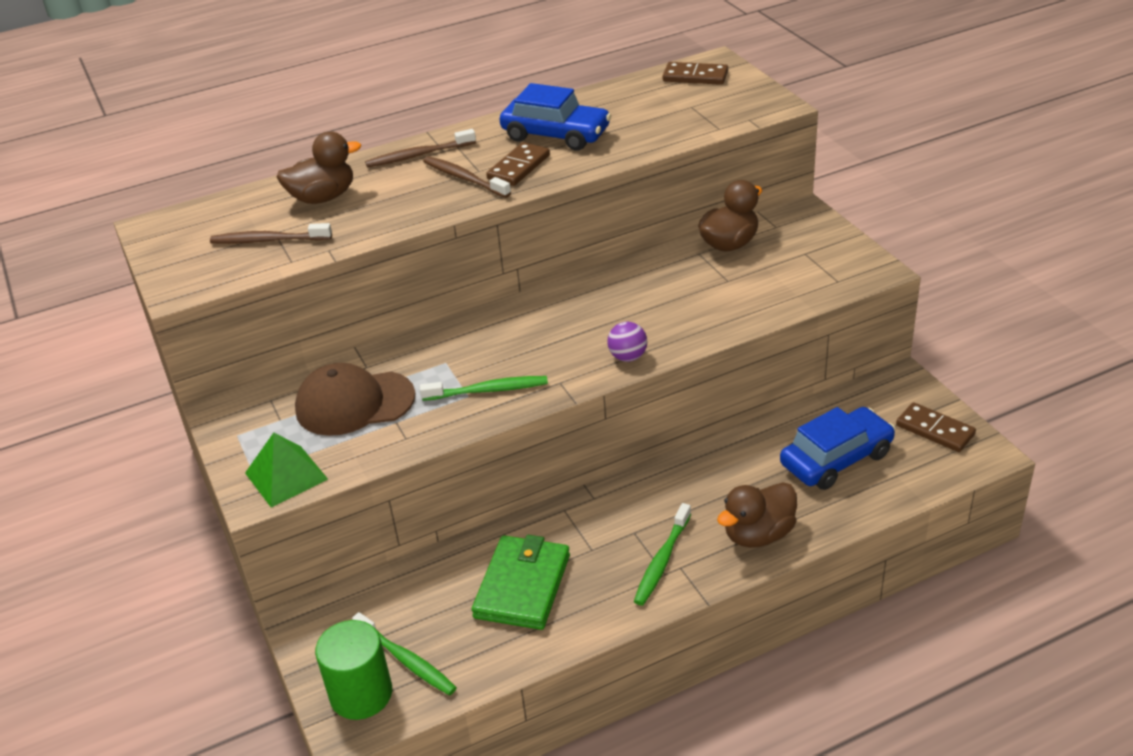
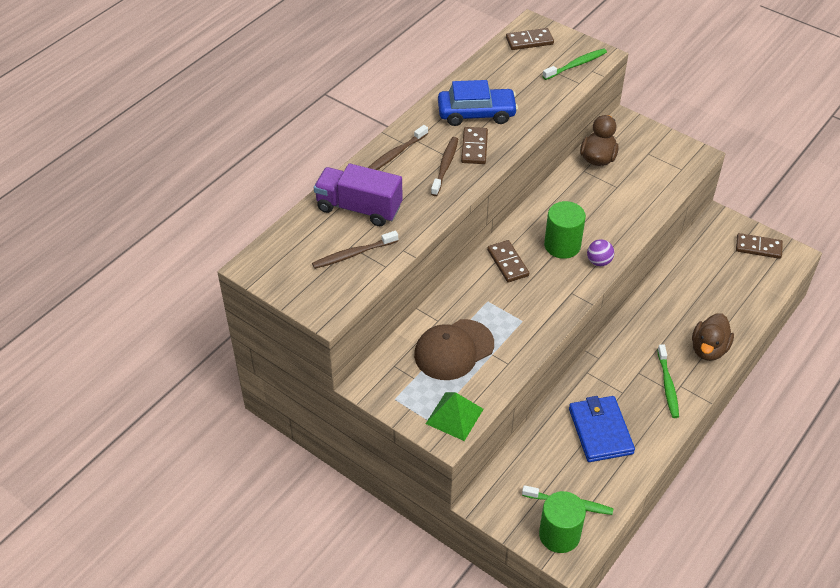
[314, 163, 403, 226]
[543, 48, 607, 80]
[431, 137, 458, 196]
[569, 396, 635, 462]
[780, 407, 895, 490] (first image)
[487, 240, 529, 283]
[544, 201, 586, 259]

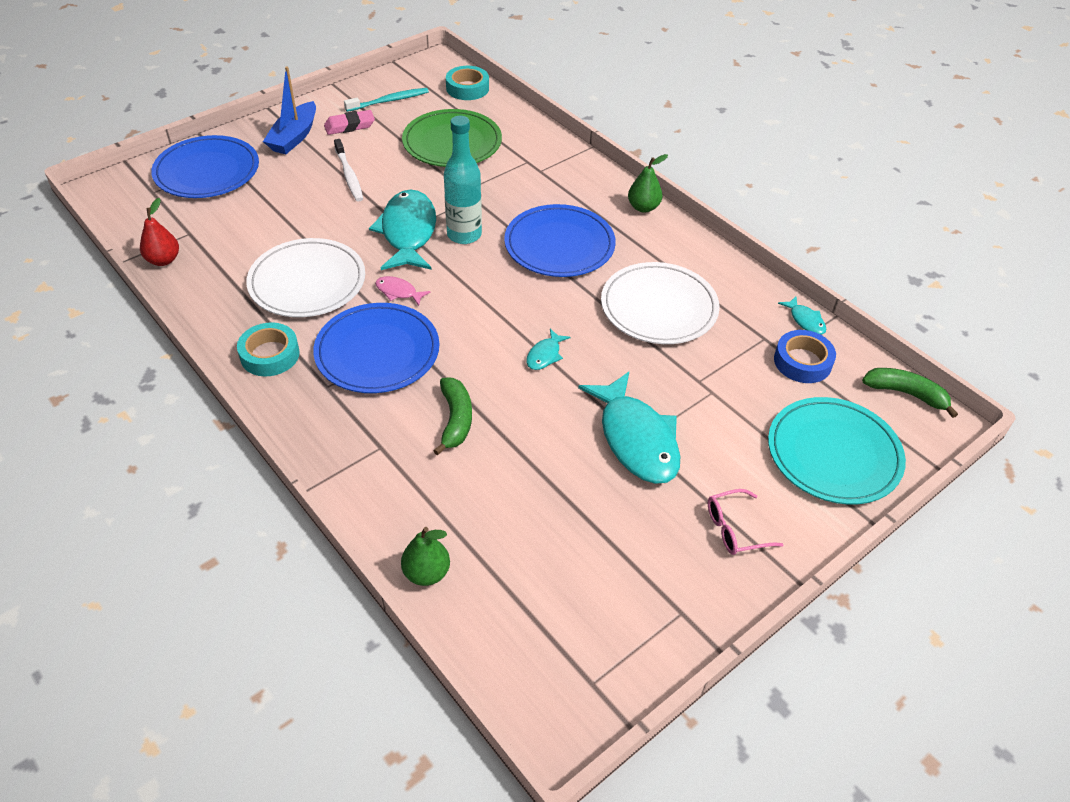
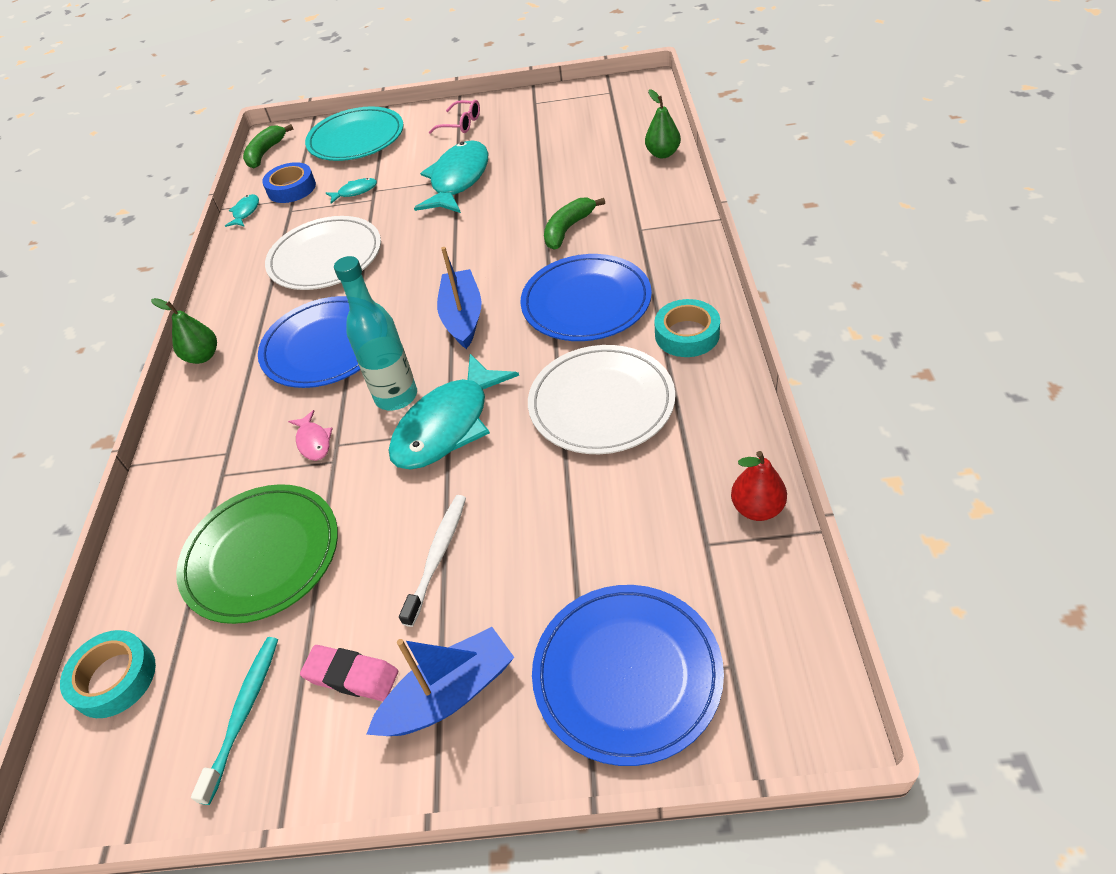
[191, 637, 278, 805]
[288, 410, 333, 461]
[326, 178, 377, 204]
[243, 124, 294, 168]
[437, 247, 482, 349]

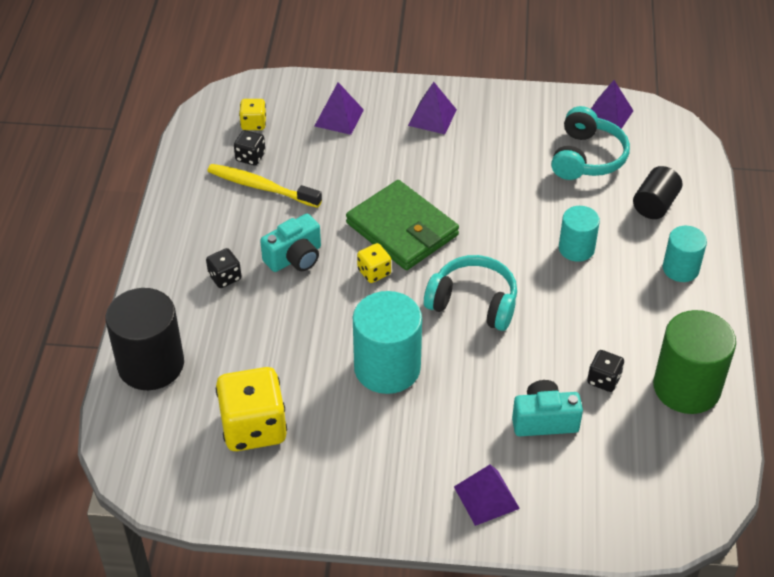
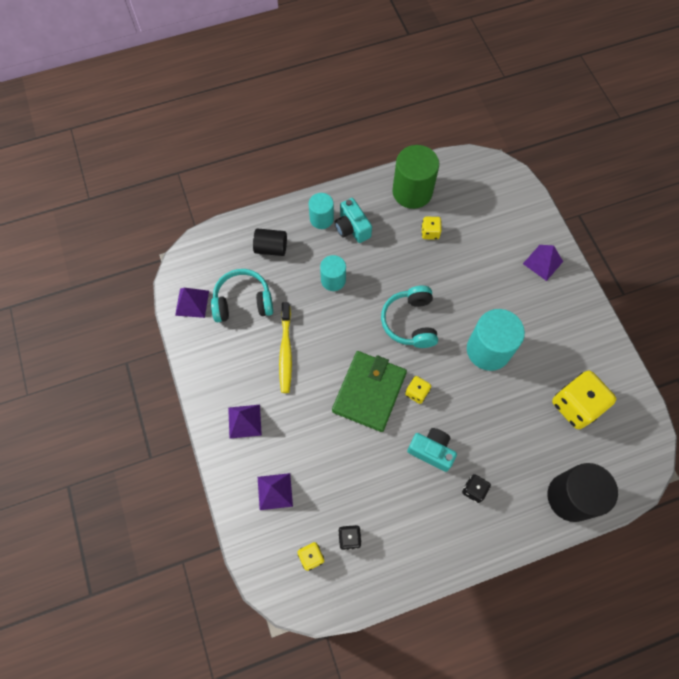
[279, 302, 292, 393]
[335, 198, 372, 243]
[421, 217, 442, 240]

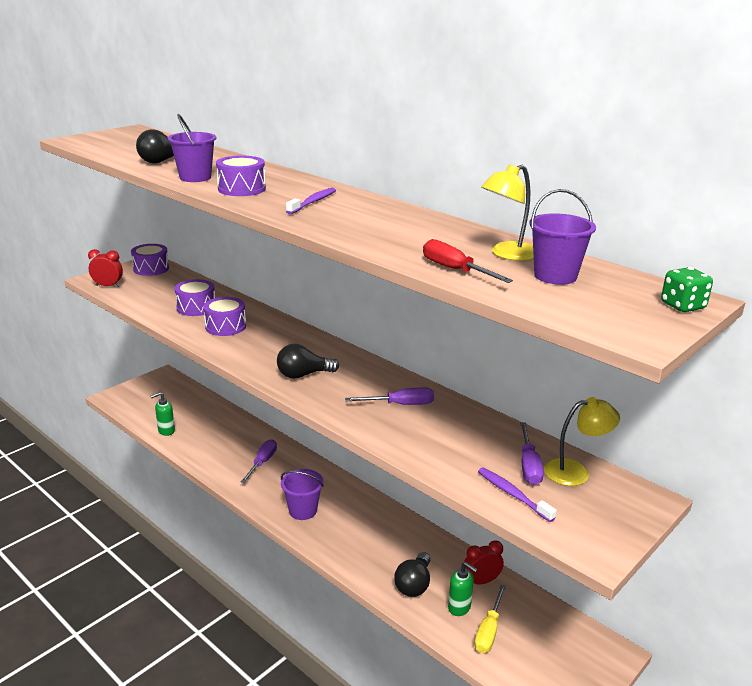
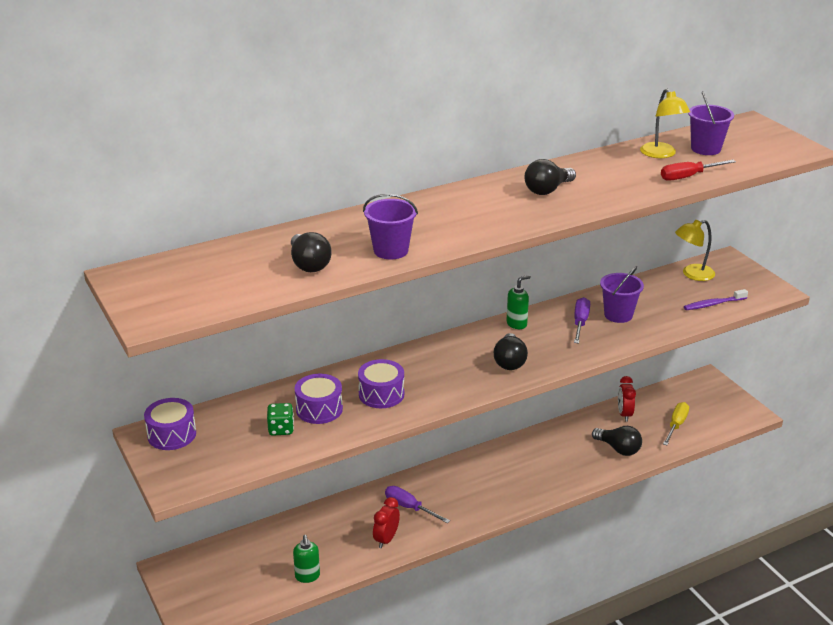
[373, 497, 400, 549]
[216, 156, 266, 196] (first image)
[600, 266, 644, 323]
[286, 188, 336, 214] (first image)
[506, 275, 531, 329]
[663, 402, 689, 445]
[520, 422, 544, 485] (first image)
[675, 220, 715, 281]
[267, 403, 294, 436]
[524, 159, 576, 195]

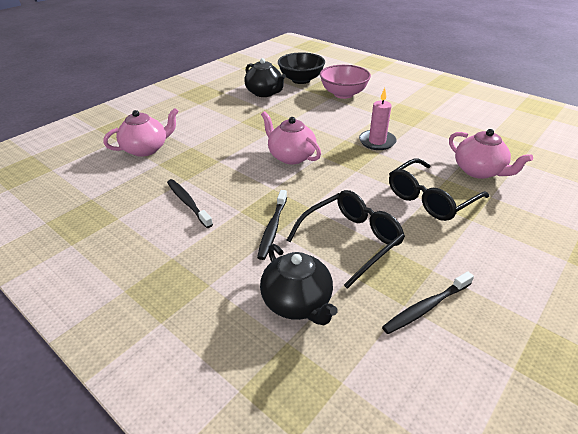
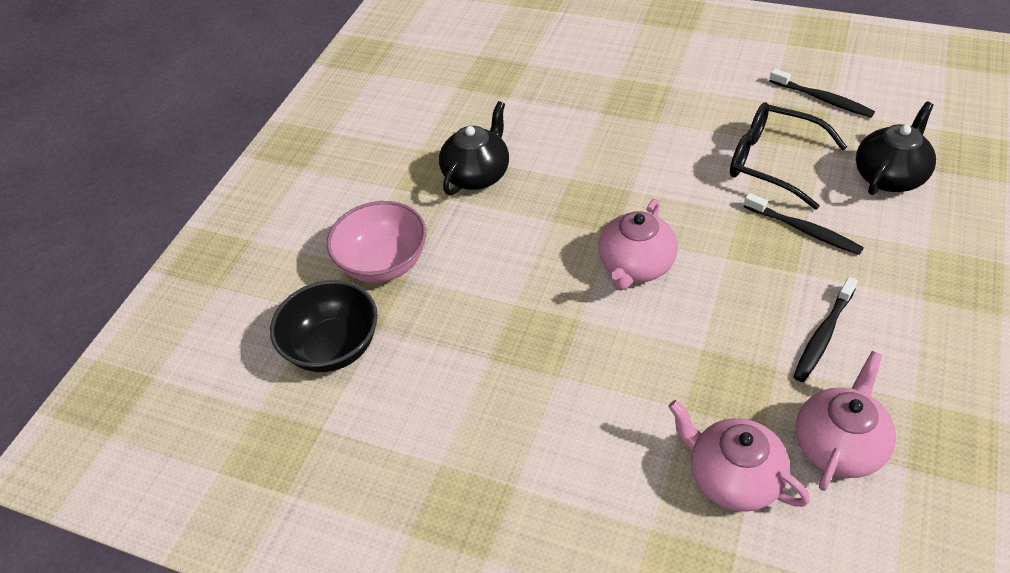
[439, 101, 509, 195]
[744, 193, 864, 255]
[359, 88, 397, 150] (first image)
[389, 158, 489, 221] (first image)
[796, 351, 896, 491]

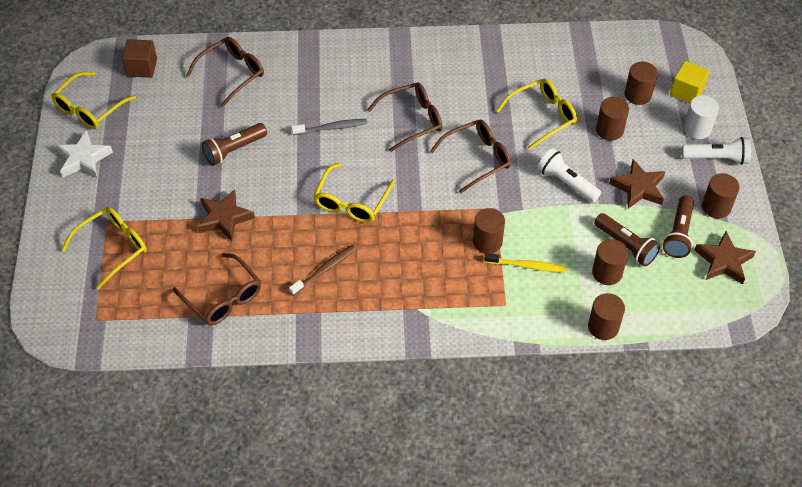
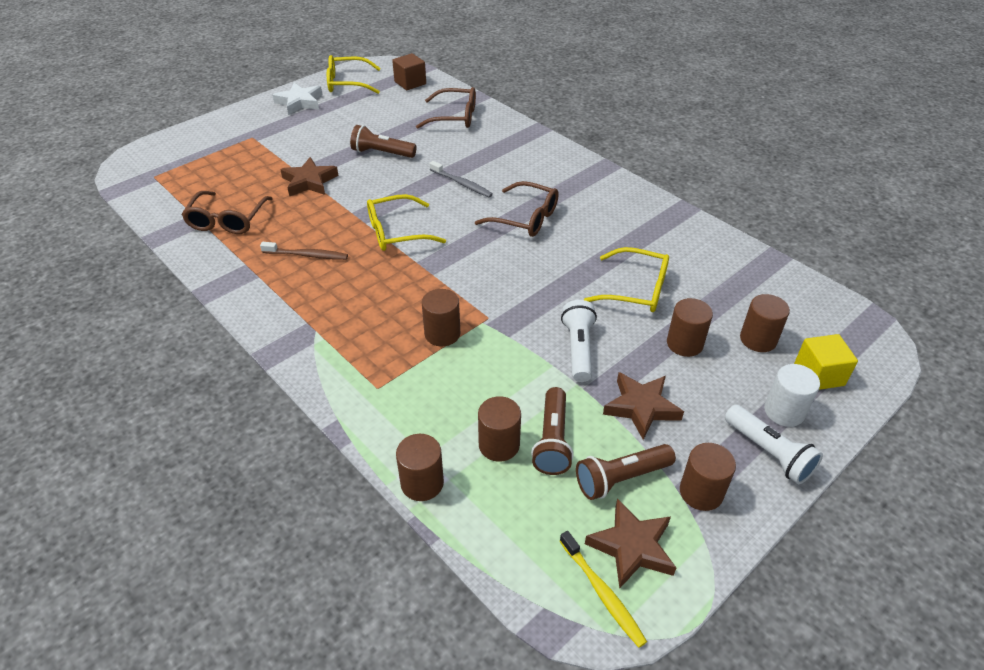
[61, 207, 147, 290] (first image)
[430, 120, 511, 193] (first image)
[560, 531, 647, 648]

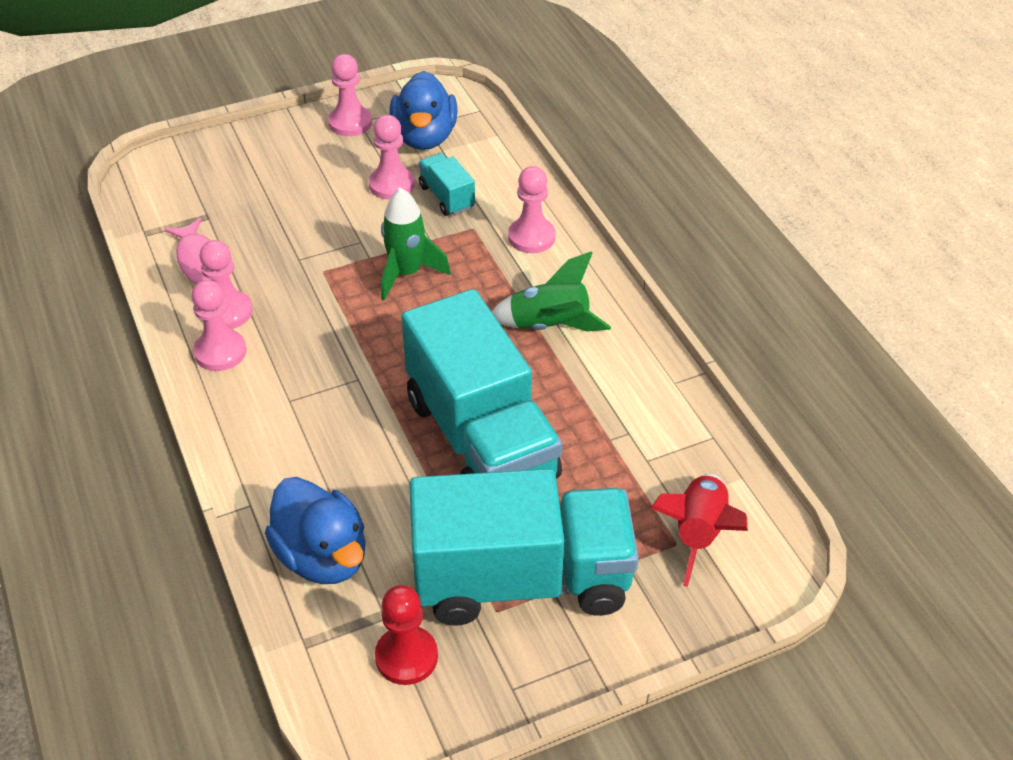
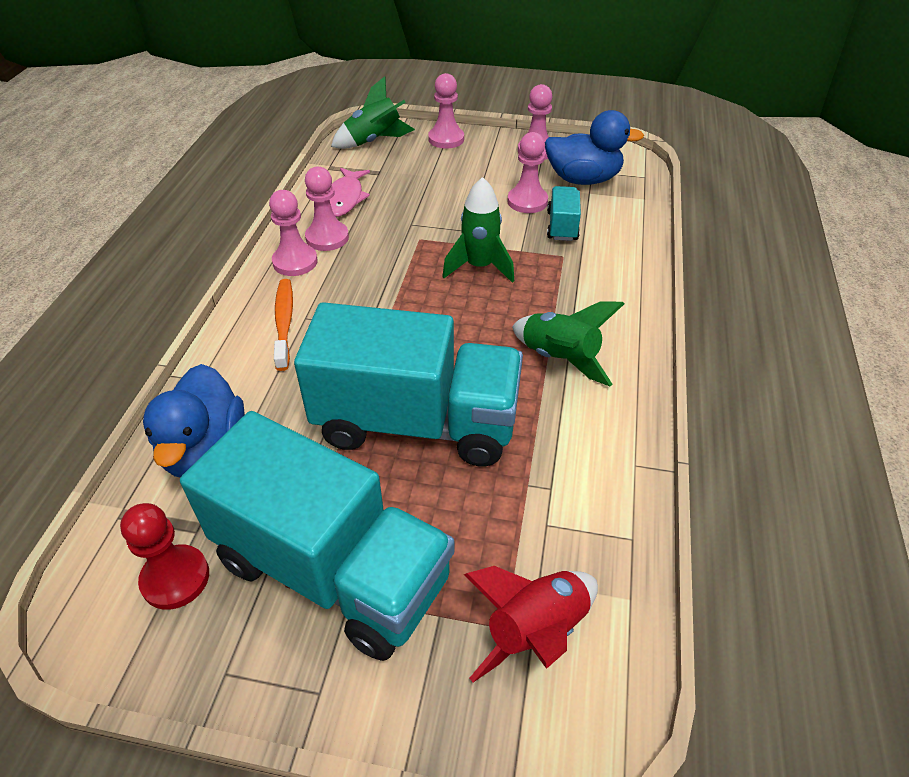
[545, 110, 644, 185]
[294, 302, 523, 466]
[428, 73, 464, 149]
[274, 279, 293, 371]
[331, 76, 415, 149]

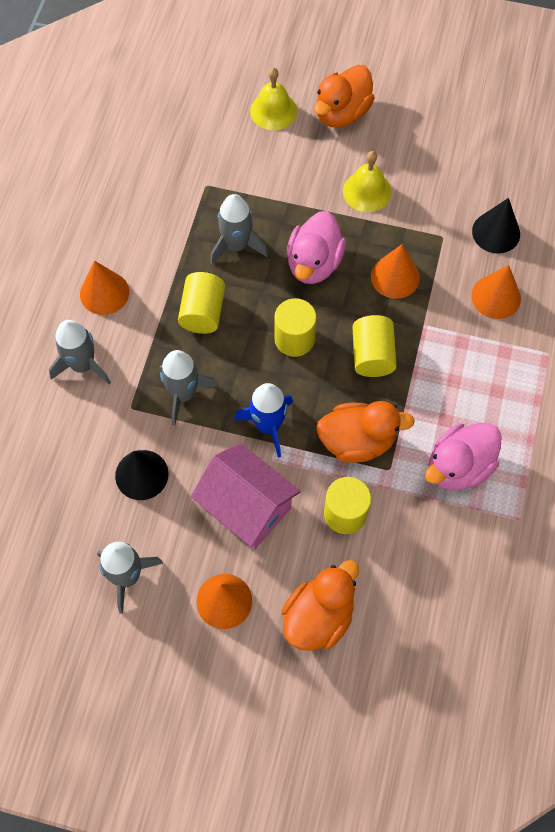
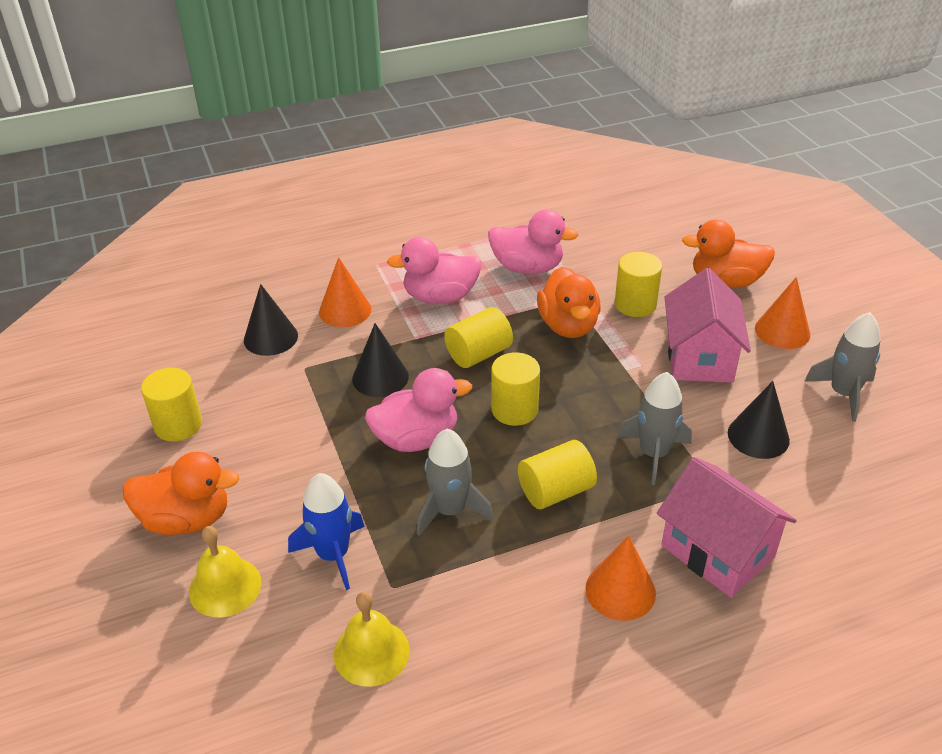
[657, 457, 797, 598]
[288, 473, 365, 590]
[537, 267, 601, 338]
[334, 592, 410, 687]
[352, 323, 409, 397]
[141, 368, 202, 442]
[387, 237, 482, 304]

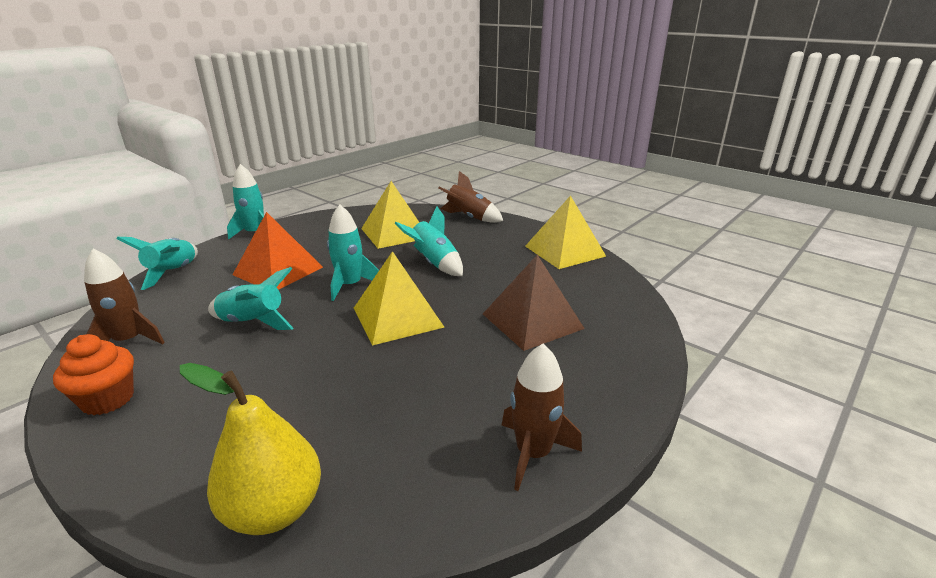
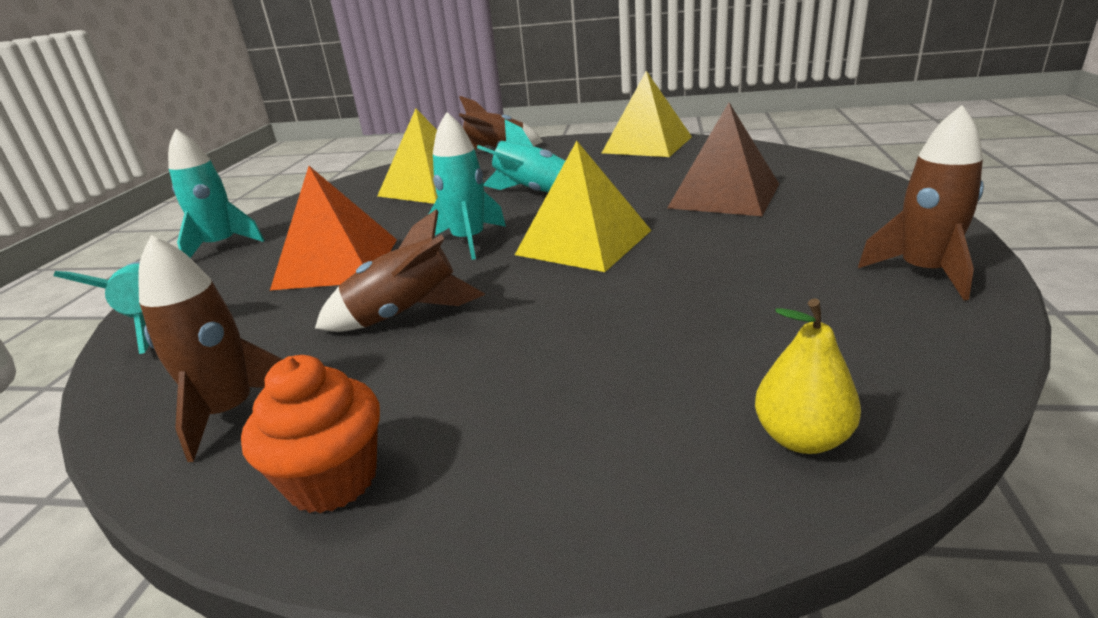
[755, 298, 861, 454]
[315, 209, 485, 332]

